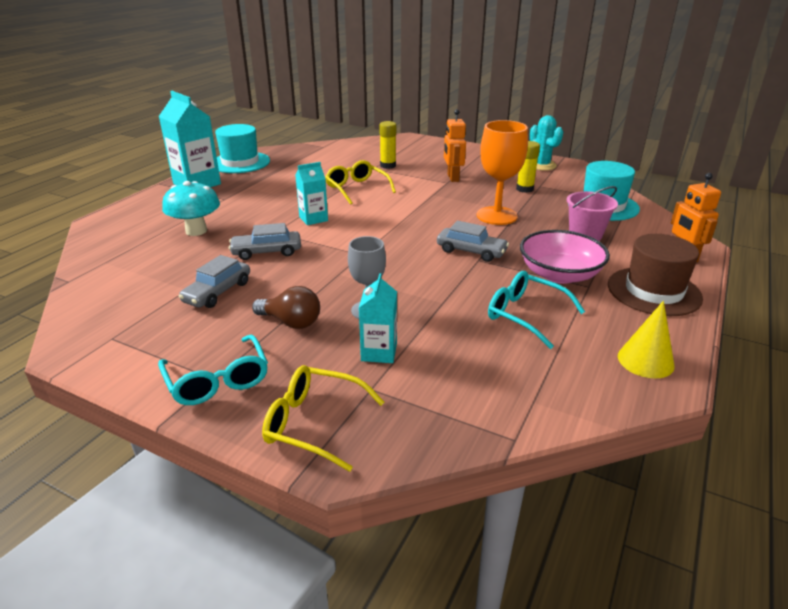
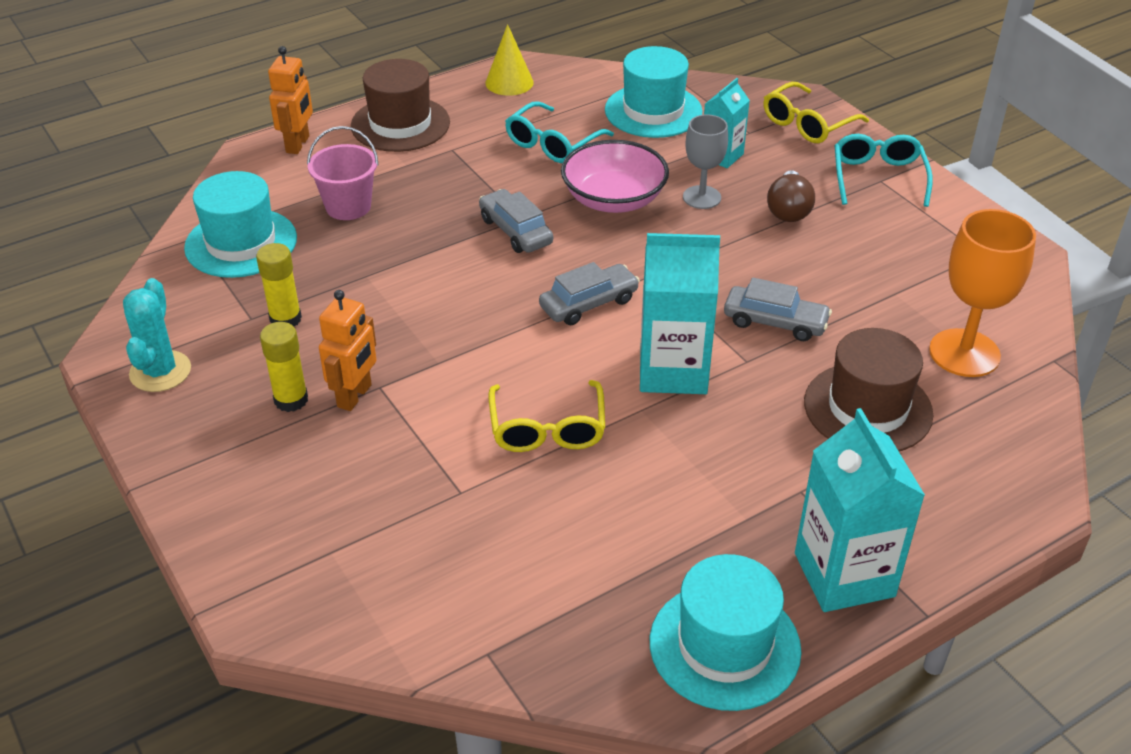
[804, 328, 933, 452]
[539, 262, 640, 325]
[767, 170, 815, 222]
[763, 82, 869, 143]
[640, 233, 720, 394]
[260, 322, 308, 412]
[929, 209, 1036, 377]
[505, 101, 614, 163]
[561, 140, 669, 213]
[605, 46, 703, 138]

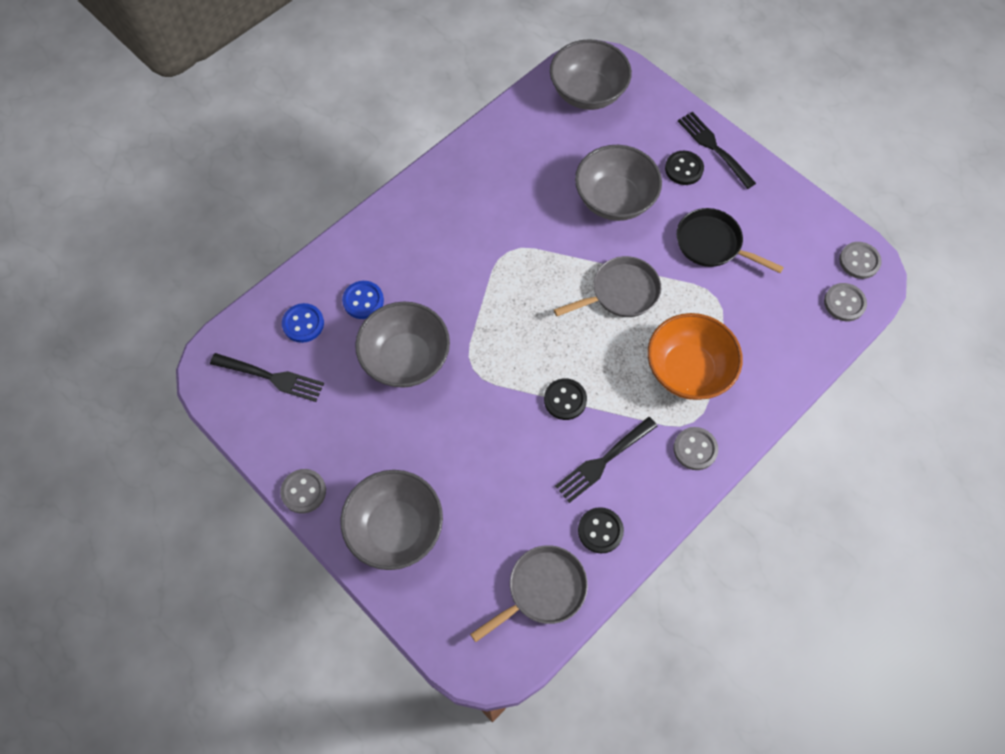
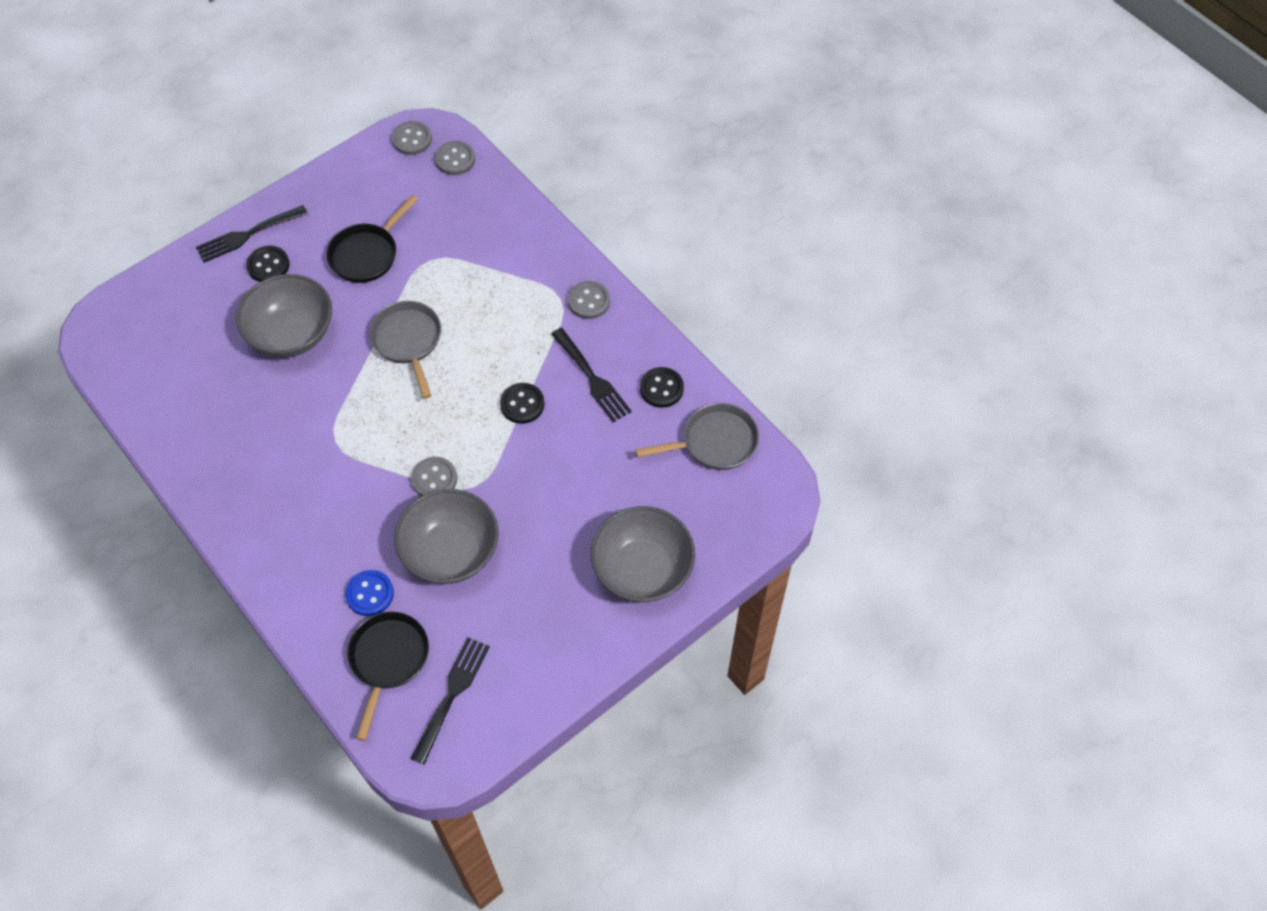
[411, 457, 457, 496]
[348, 611, 429, 741]
[635, 403, 759, 470]
[550, 39, 632, 110] (first image)
[647, 313, 743, 400] (first image)

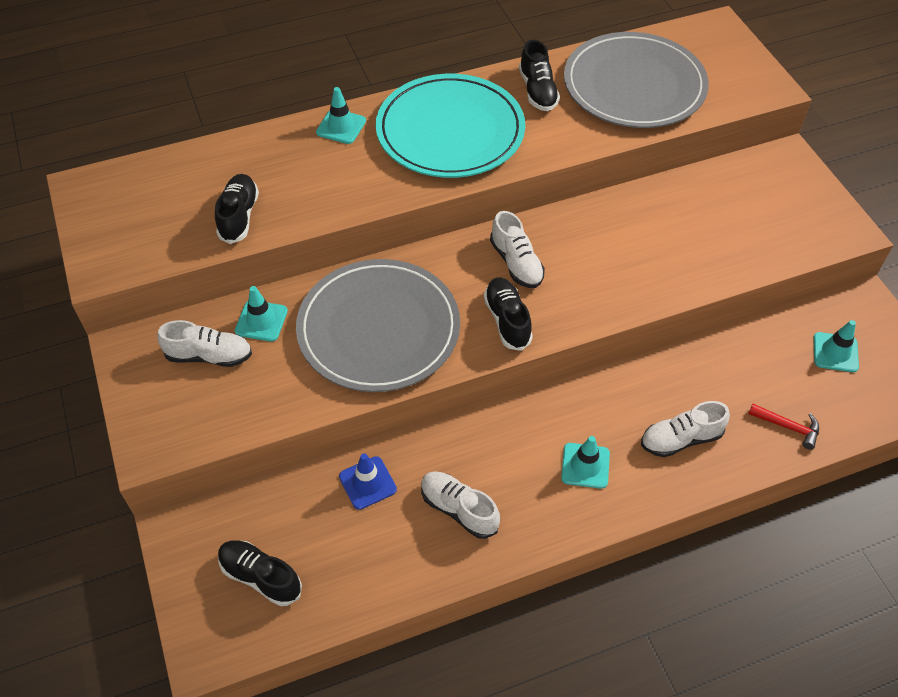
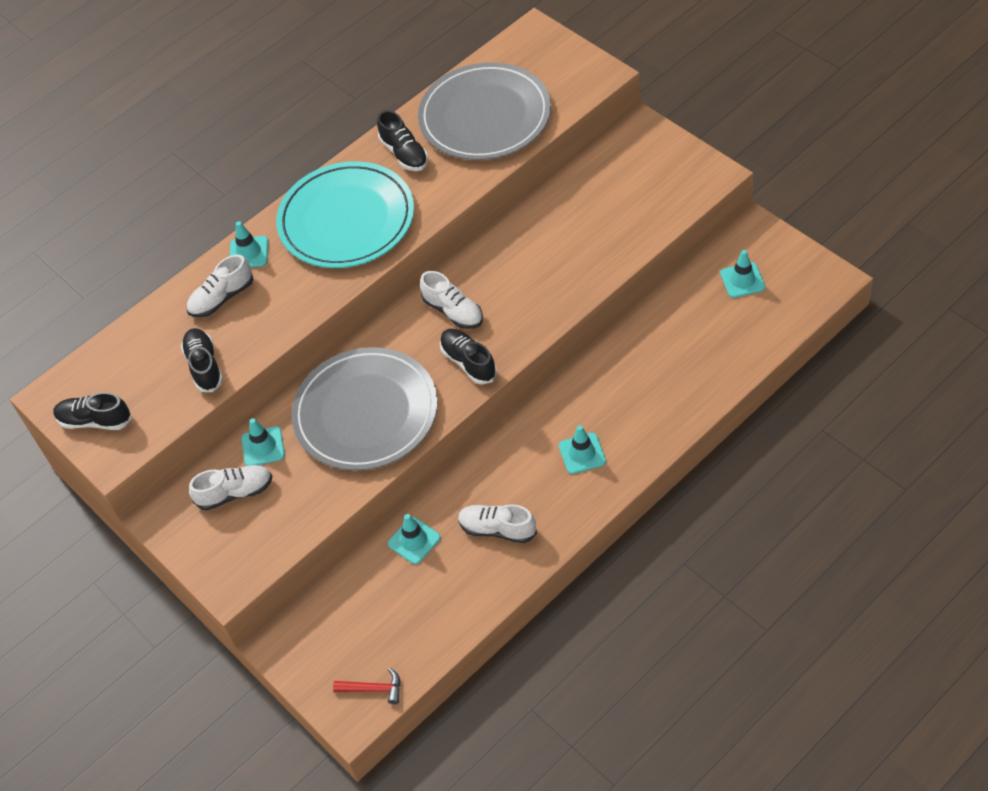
[53, 392, 132, 430]
[388, 514, 441, 564]
[186, 254, 253, 317]
[333, 668, 400, 704]

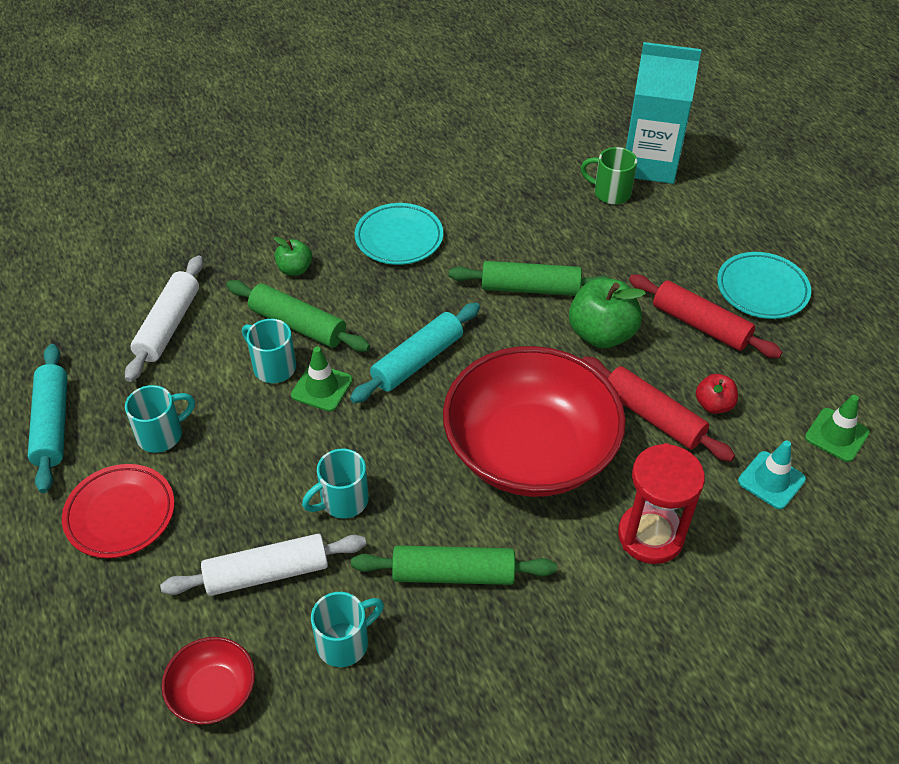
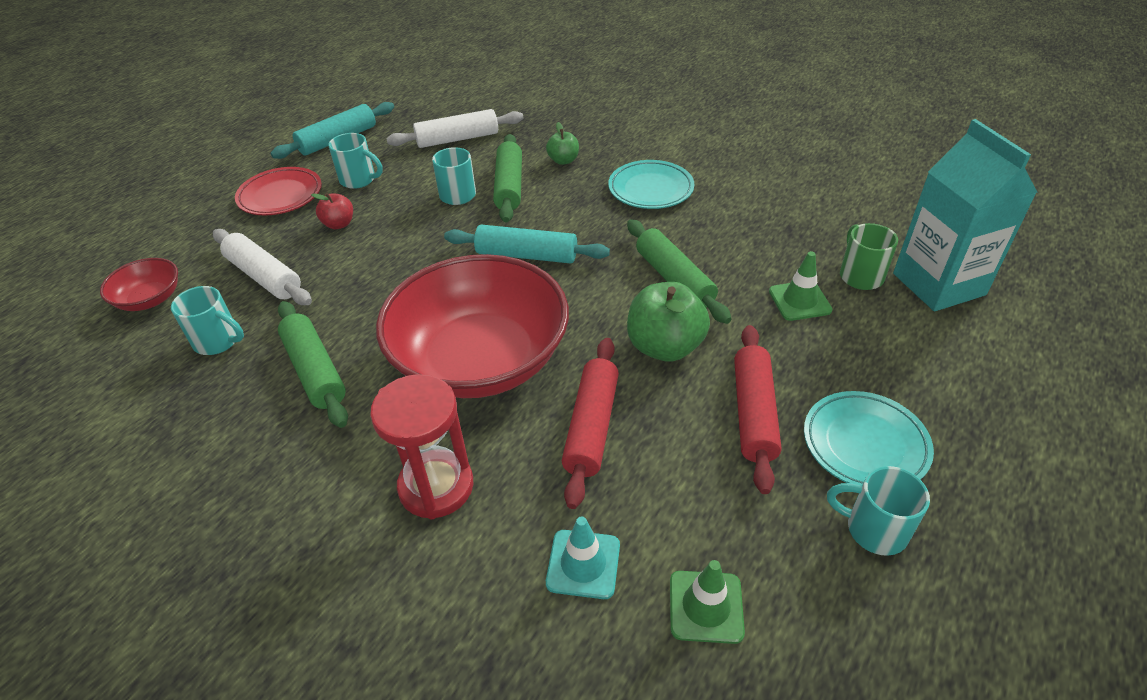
[769, 251, 832, 321]
[827, 466, 930, 556]
[311, 193, 353, 229]

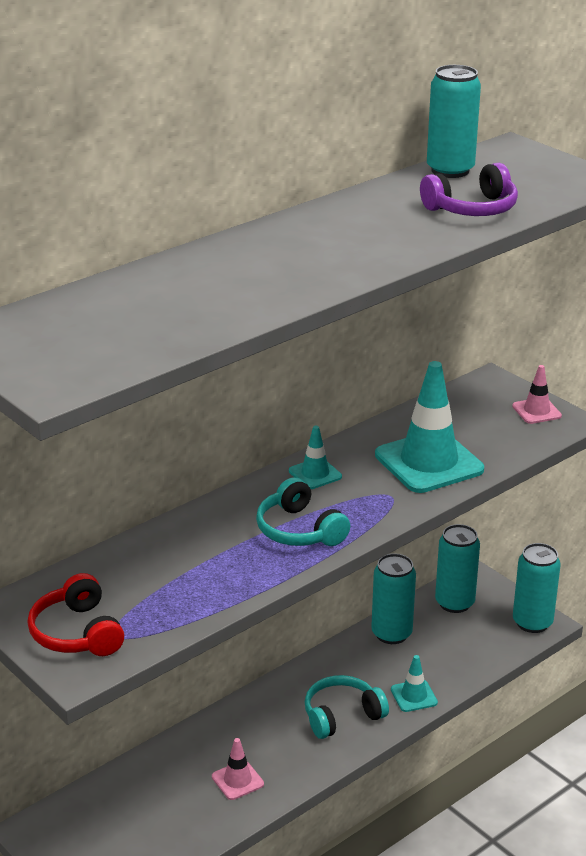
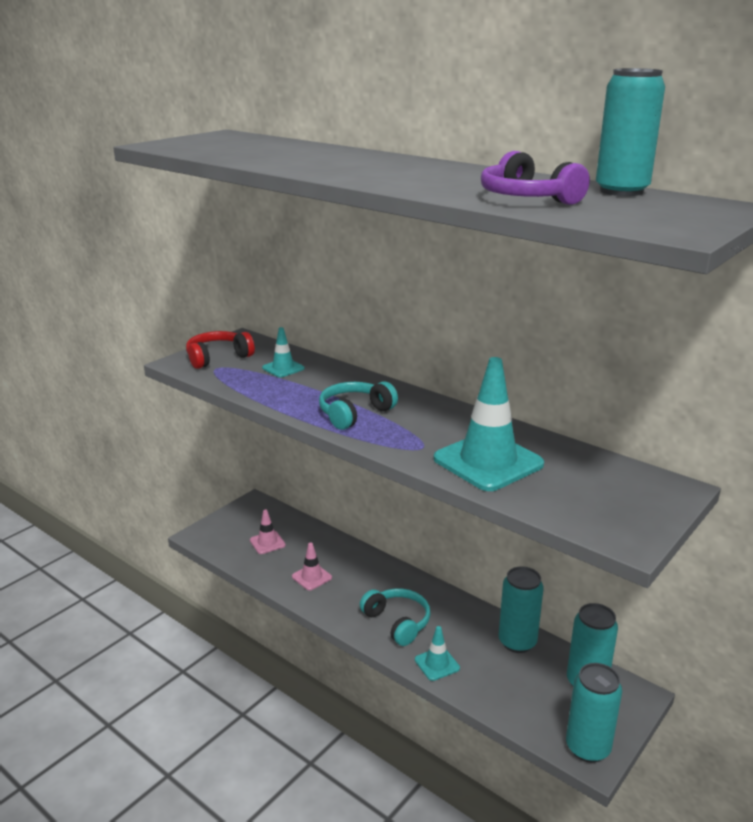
[262, 327, 304, 377]
[250, 509, 286, 554]

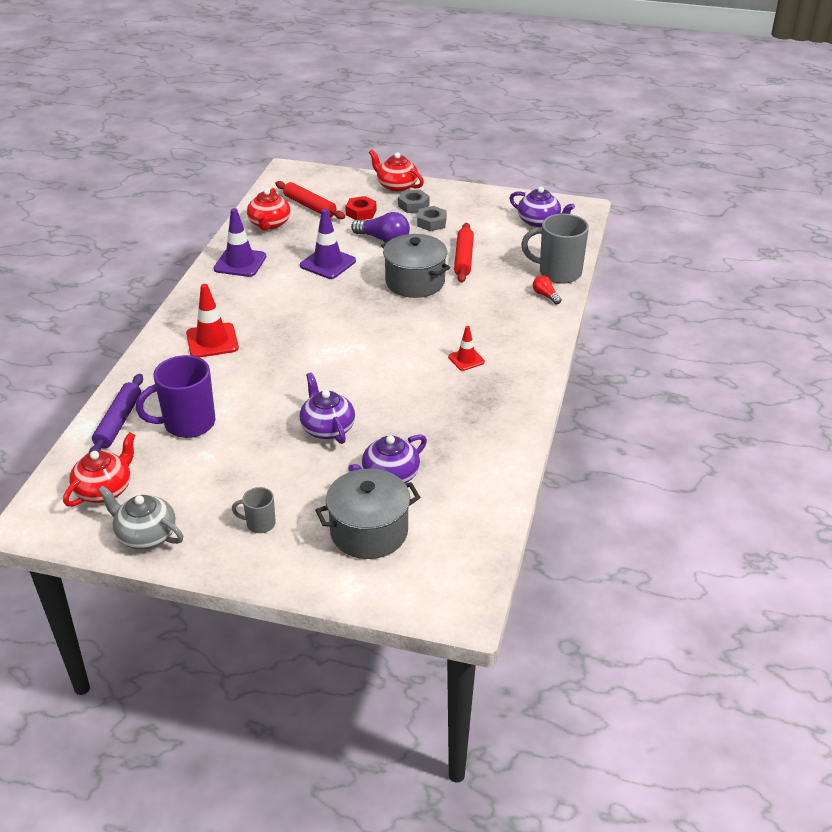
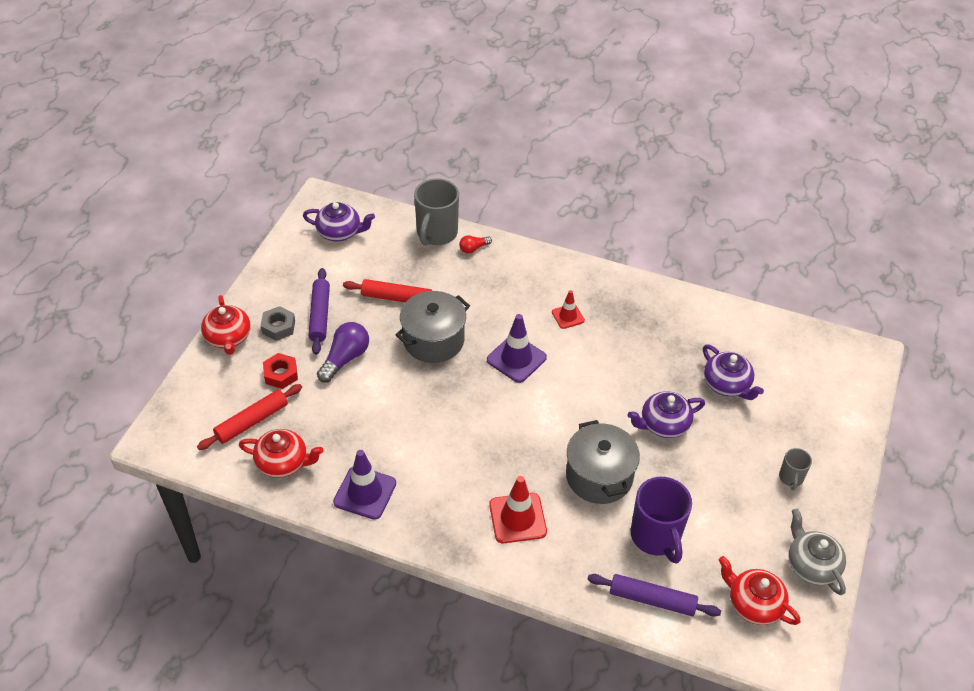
[788, 508, 846, 595]
[487, 314, 547, 383]
[566, 420, 640, 504]
[201, 295, 251, 355]
[308, 268, 330, 355]
[303, 202, 375, 242]

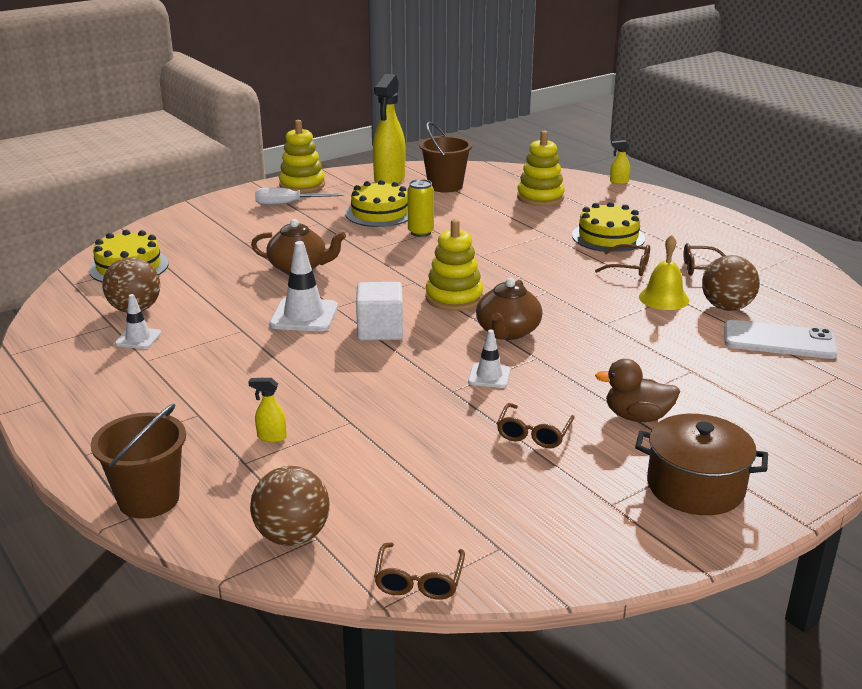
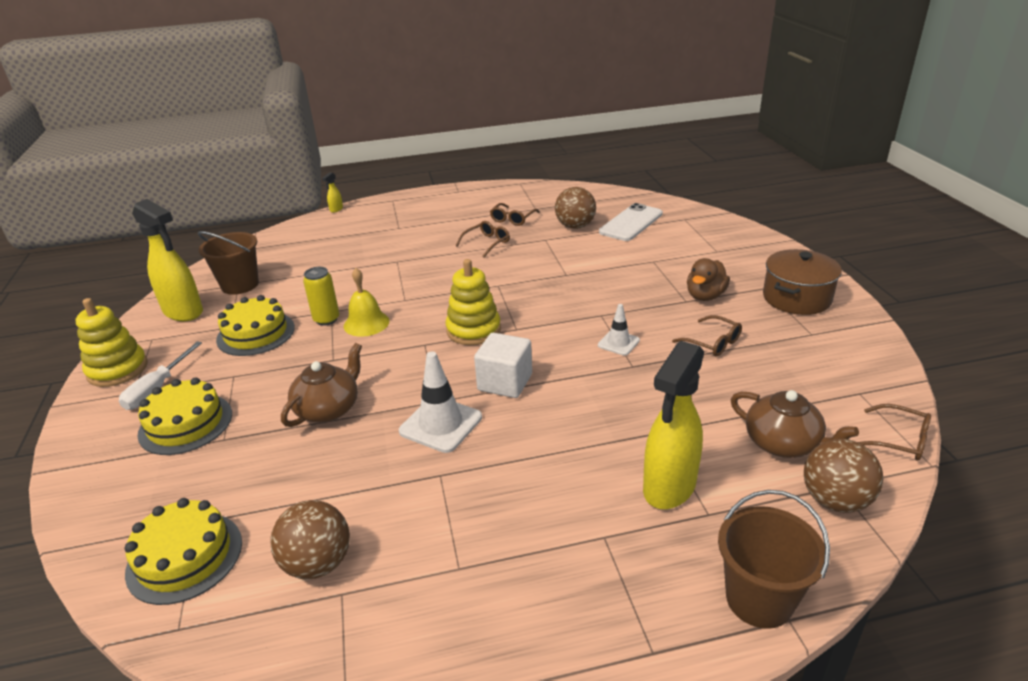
[115, 294, 161, 349] (first image)
[643, 341, 704, 509]
[730, 390, 859, 458]
[517, 131, 565, 206] (first image)
[137, 377, 232, 455]
[344, 268, 390, 337]

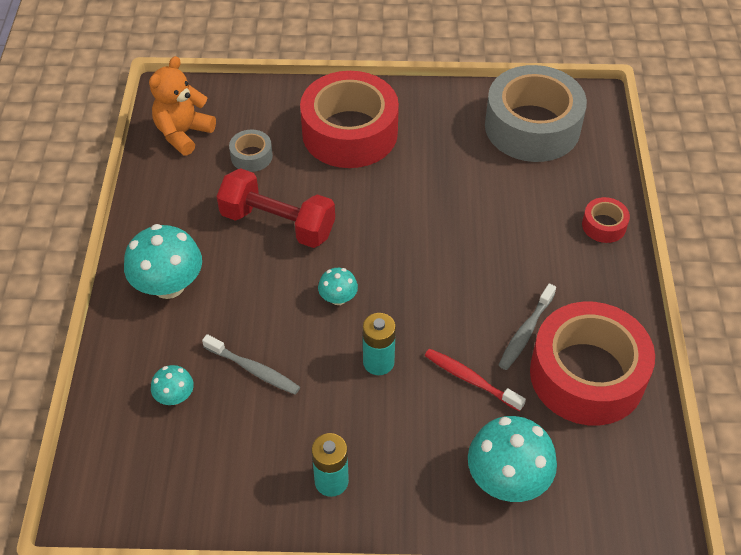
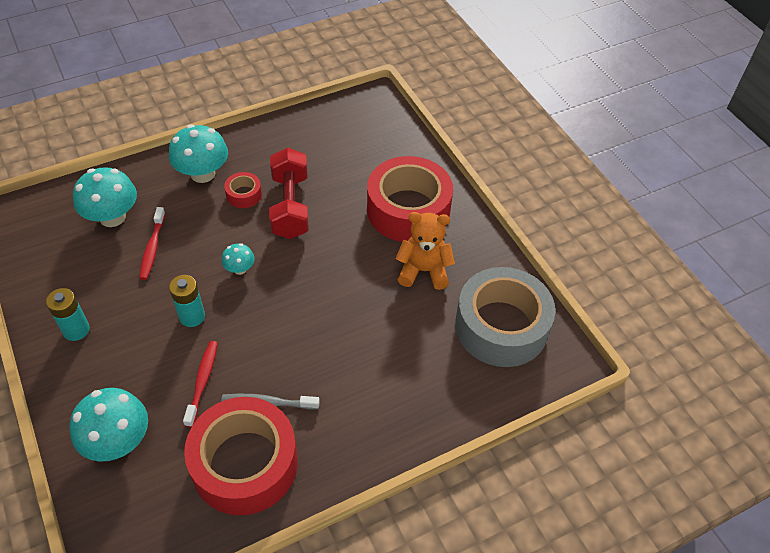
[395, 212, 455, 290]
[73, 167, 137, 227]
[139, 207, 165, 280]
[229, 129, 273, 172] (first image)
[224, 172, 262, 208]

